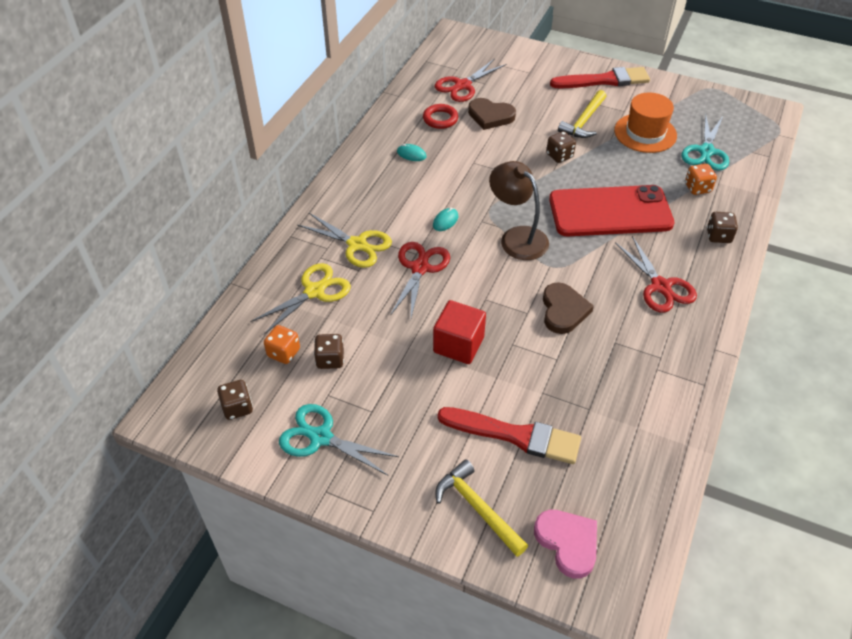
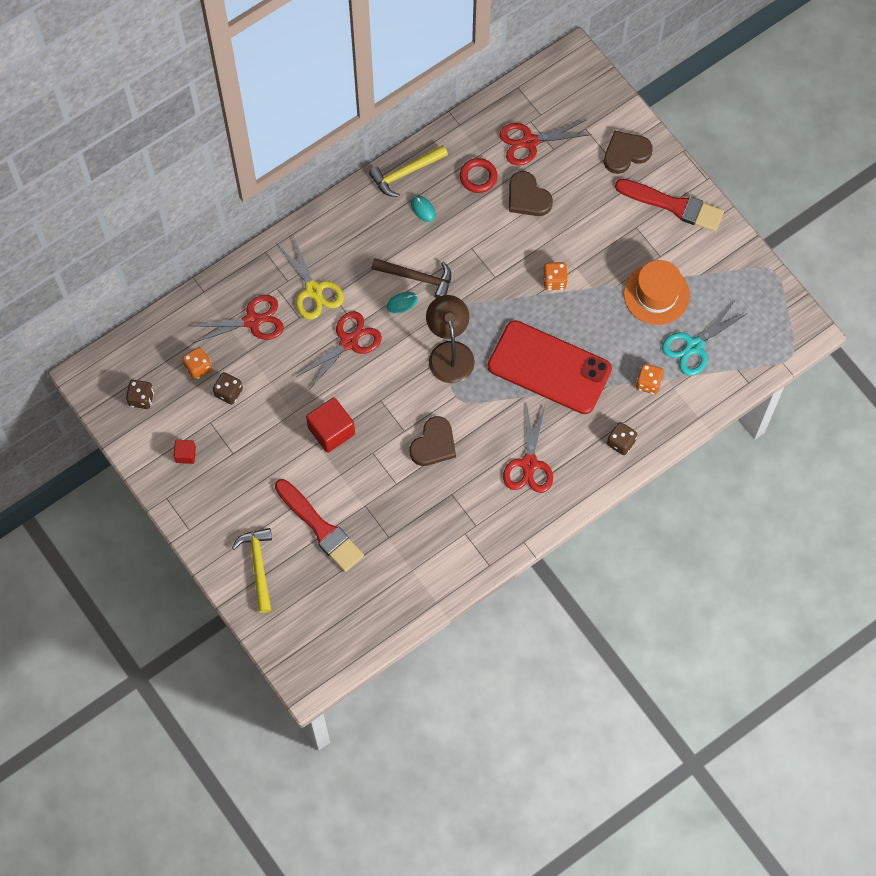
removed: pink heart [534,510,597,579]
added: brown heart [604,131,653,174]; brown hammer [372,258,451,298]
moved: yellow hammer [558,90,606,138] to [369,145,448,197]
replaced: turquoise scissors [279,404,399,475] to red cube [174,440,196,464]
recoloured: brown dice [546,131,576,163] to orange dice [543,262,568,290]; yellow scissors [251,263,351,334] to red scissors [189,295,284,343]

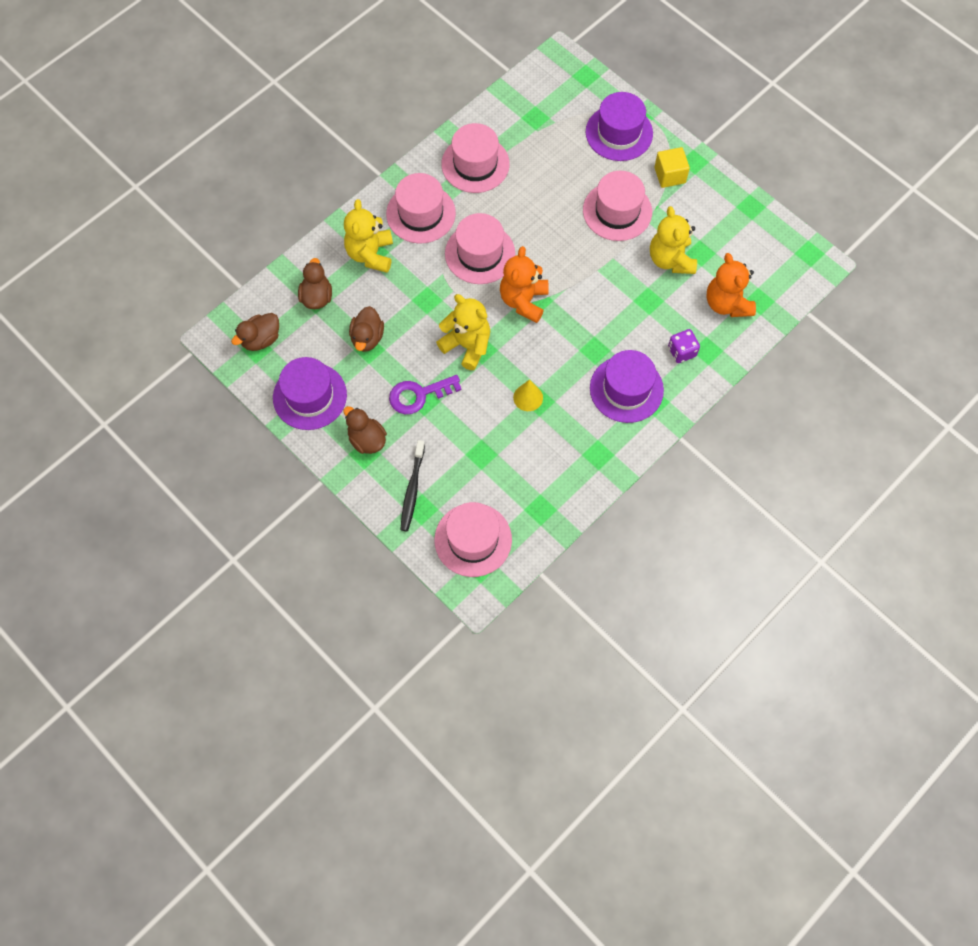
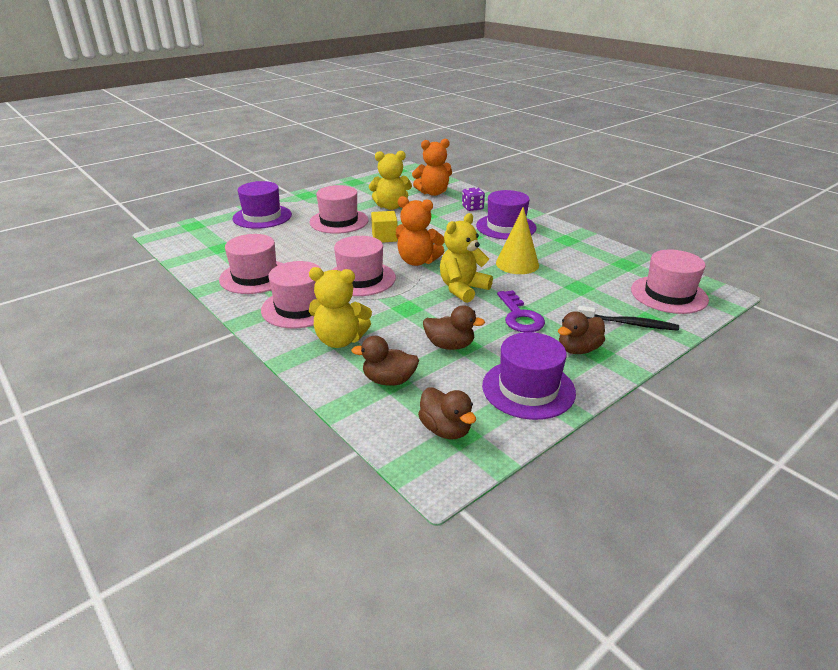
moved: yellow cube [654,147,690,188] to [371,211,398,243]
resized: yellow cone [513,379,543,411] = [496,207,539,274] x1.59

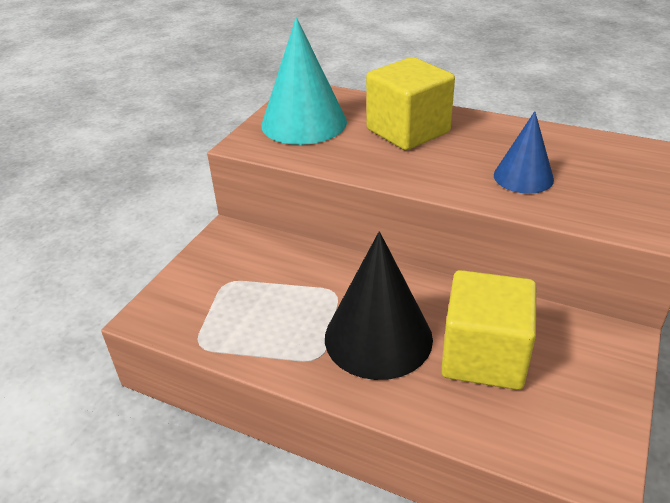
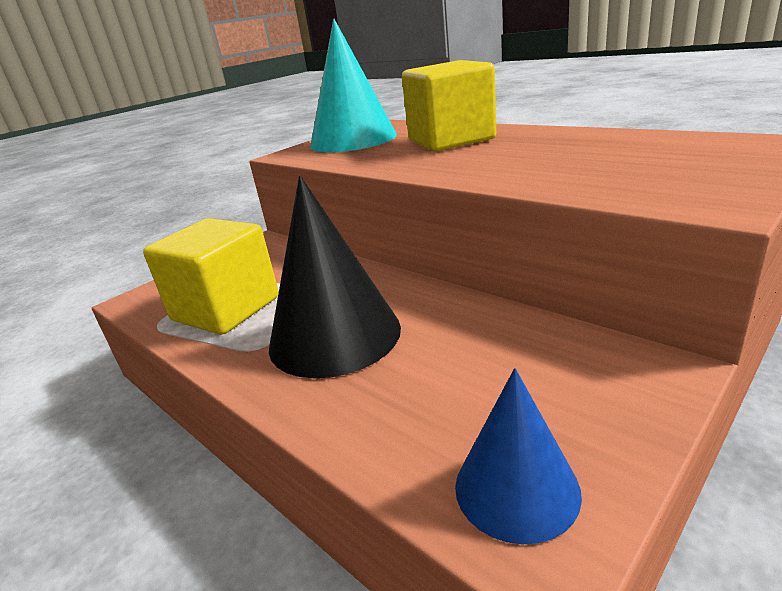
moved: blue cone [494,111,554,194] to [455,368,582,544]; yellow cube [441,270,536,390] to [143,218,279,335]

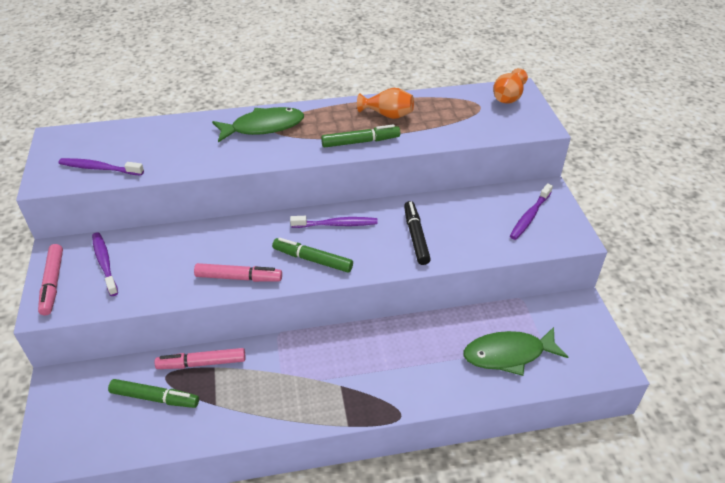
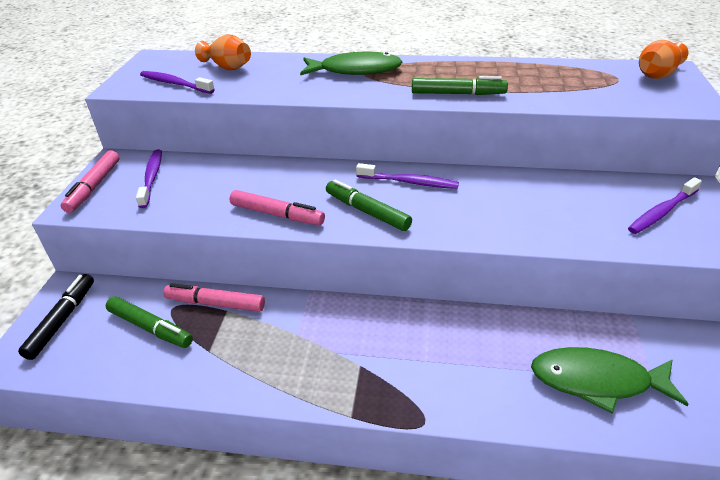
moved: orange vase [357,88,414,119] to [195,34,251,70]; black marker [404,201,431,265] to [18,274,94,360]

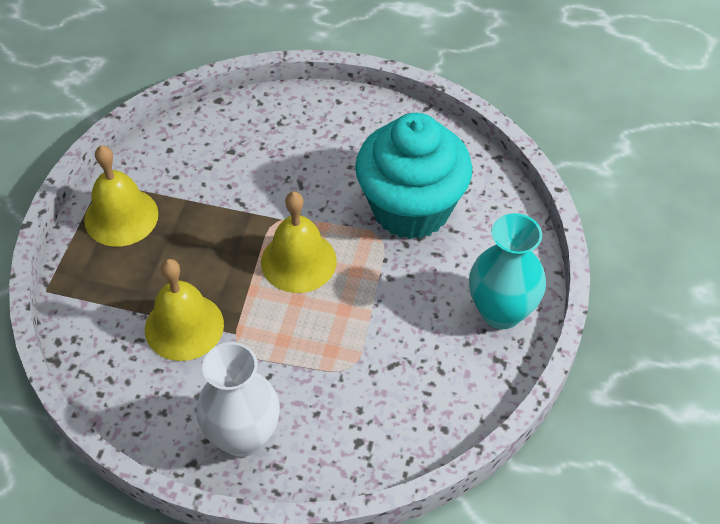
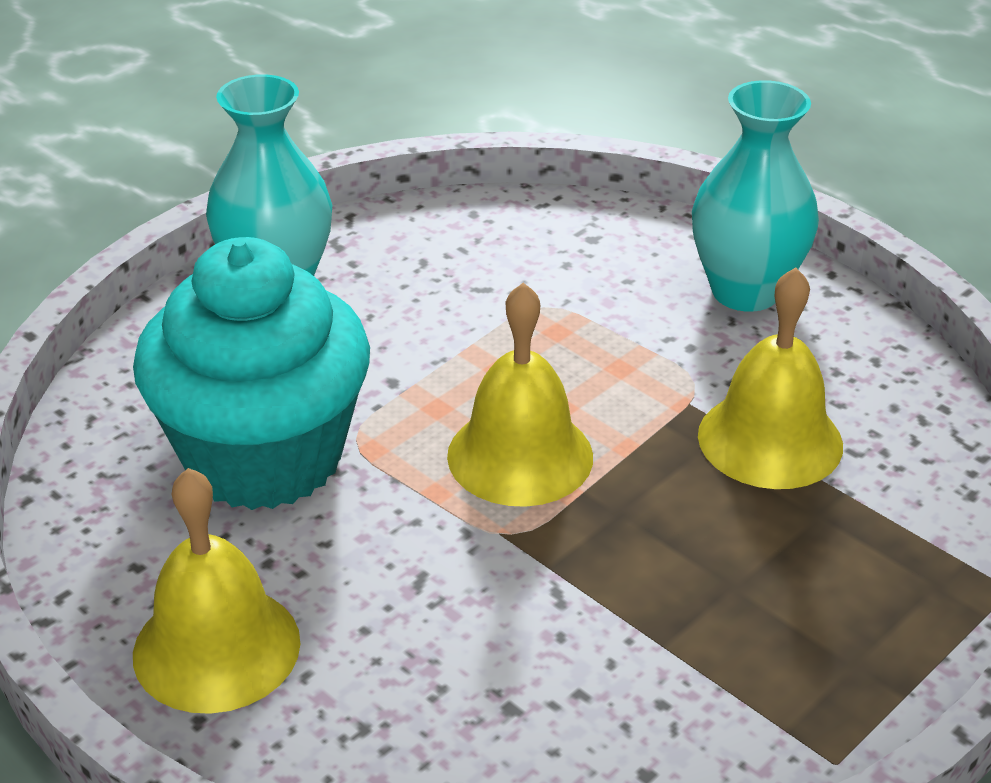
moved: yellow bell [84,145,158,247] to [133,468,300,714]
recoloured: white vase [196,342,280,457] to turquoise vase [692,80,819,312]

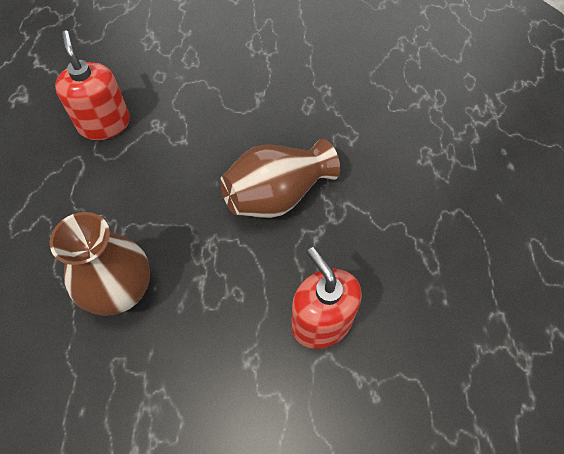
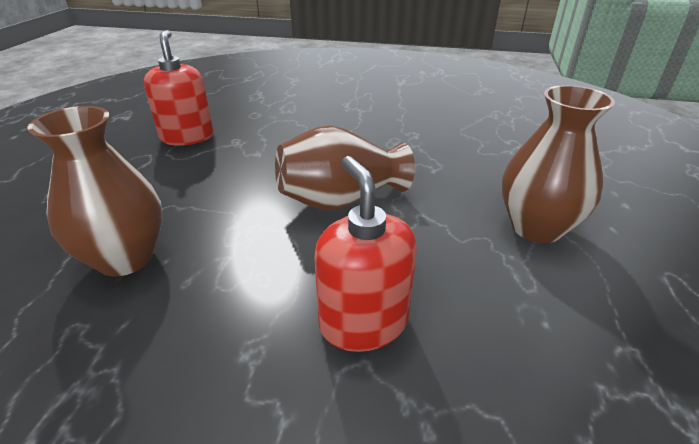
added: brown vase [502,85,615,243]

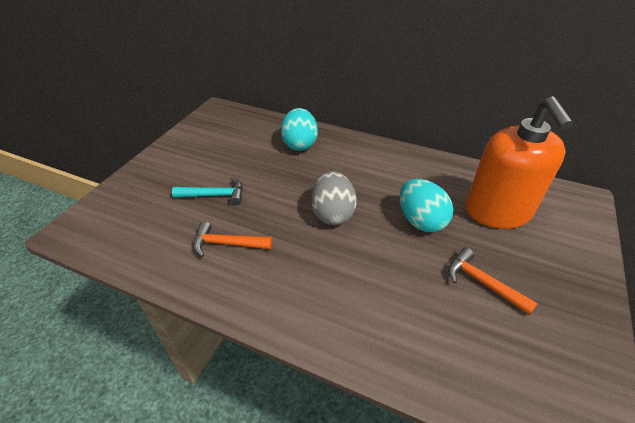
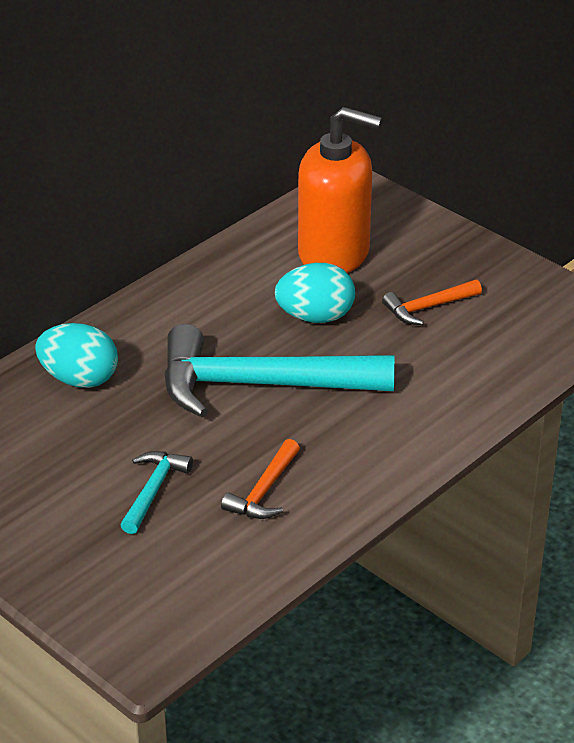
replaced: grey egg [311,171,357,225] to turquoise hammer [164,324,395,417]

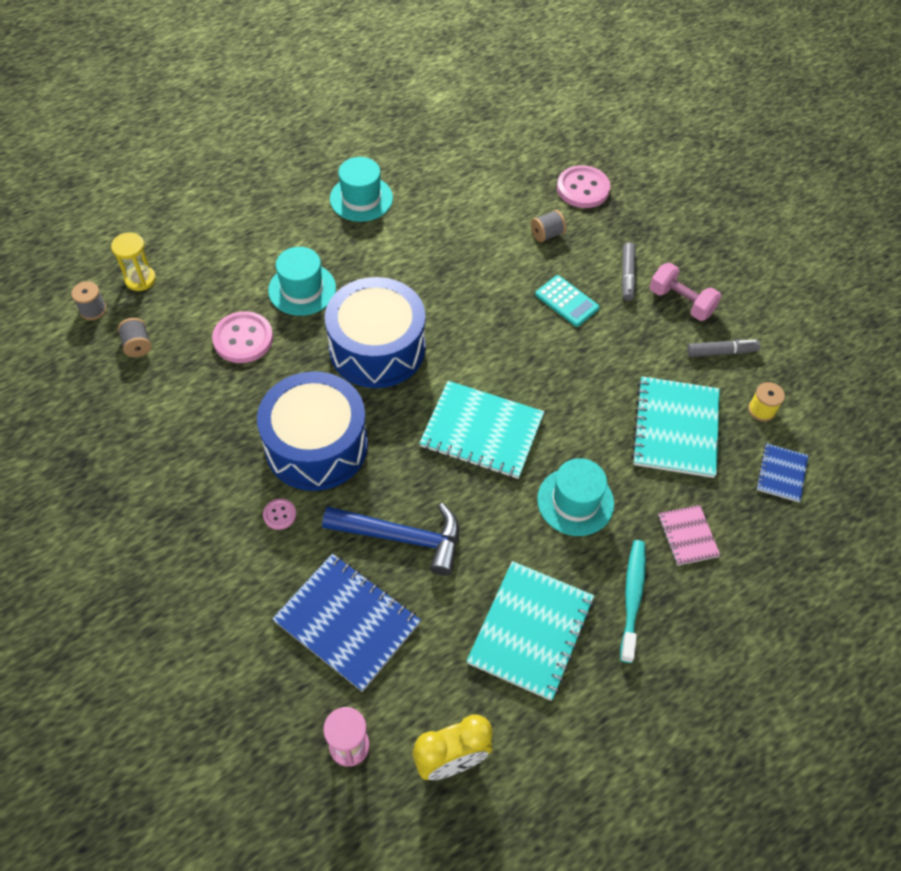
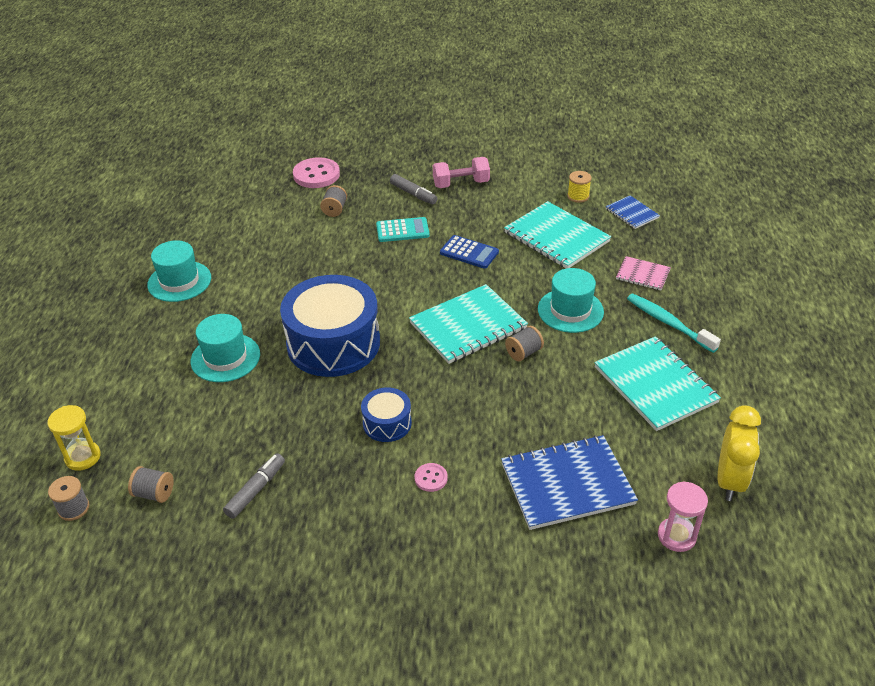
removed: pink button [212,311,273,363]; blue hammer [322,503,459,576]
added: blue calculator [440,235,499,269]; grey spool [505,326,544,361]
moved: grey marker [687,340,760,357] to [223,453,285,519]
resized: blue drum [257,371,368,491] = [361,387,412,442] x0.48

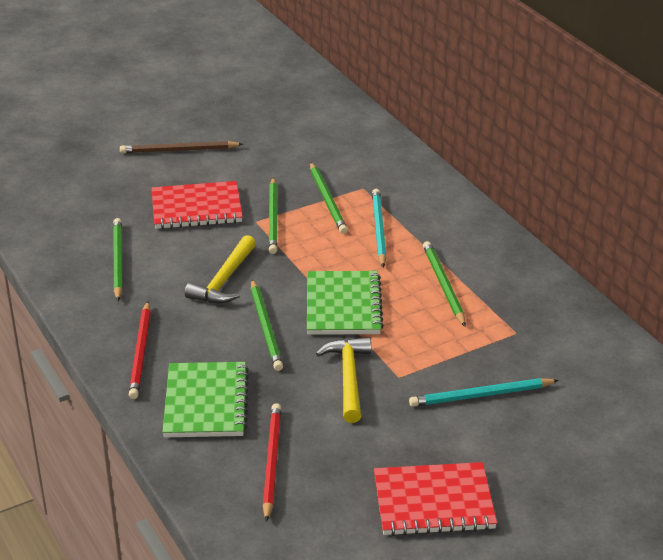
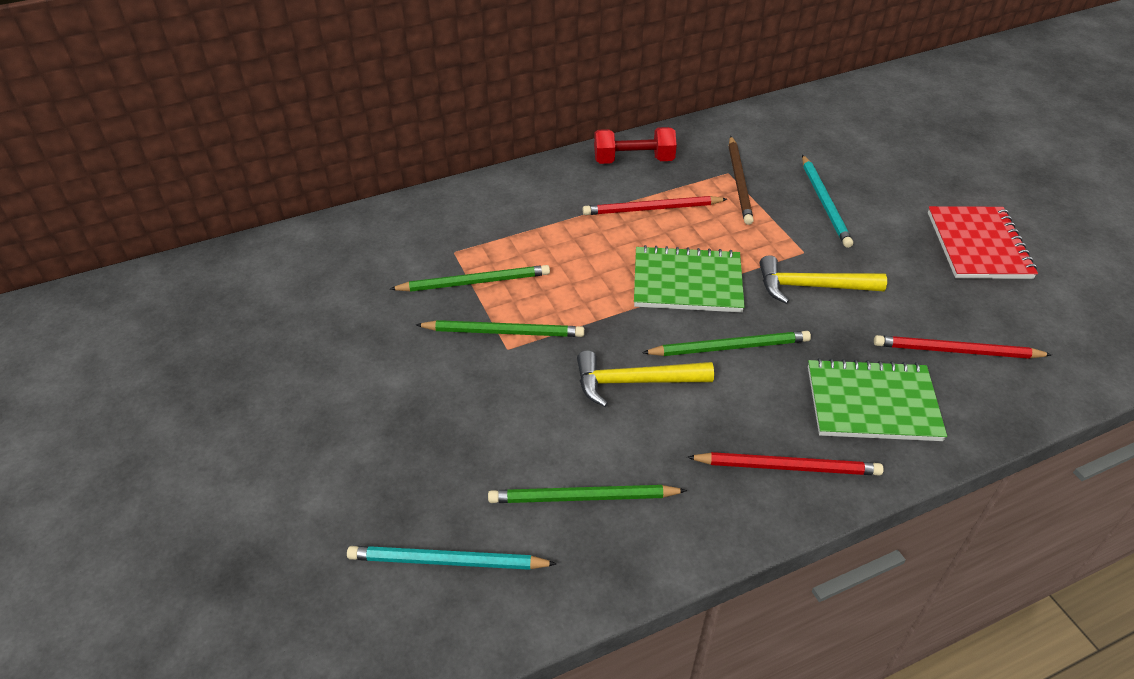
removed: red notebook [151,181,243,229]
added: red dumbbell [594,127,677,164]
moved: brown pencil [120,141,243,153] to [729,136,754,225]; turquoise pencil [372,189,387,267] to [347,546,557,570]
recoloured: green pencil [423,241,466,327] to red pencil [583,196,727,215]
turned: yellow hammer [185,235,256,303] = [577,350,714,407] 150 degrees clockwise

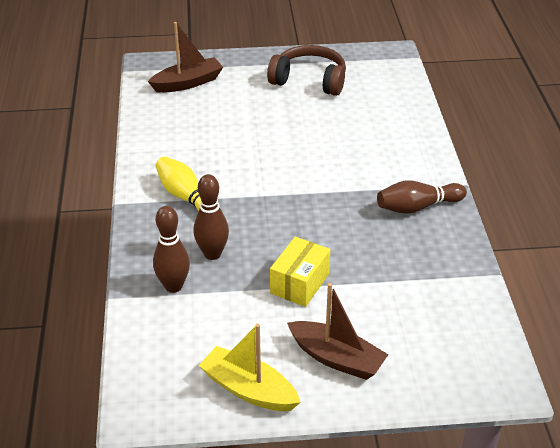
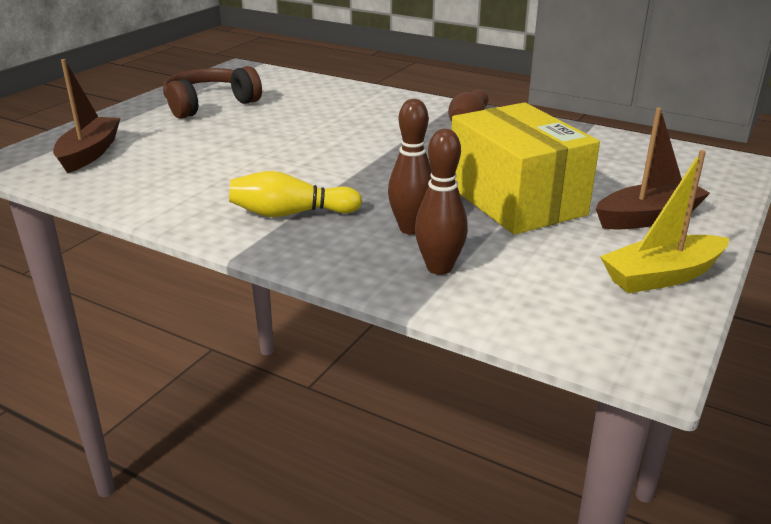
resized: yellow box [270,237,330,307] = [451,102,600,235] x1.81

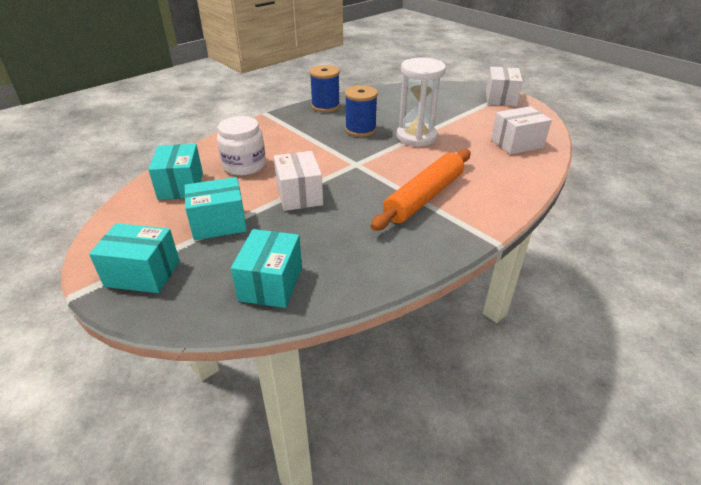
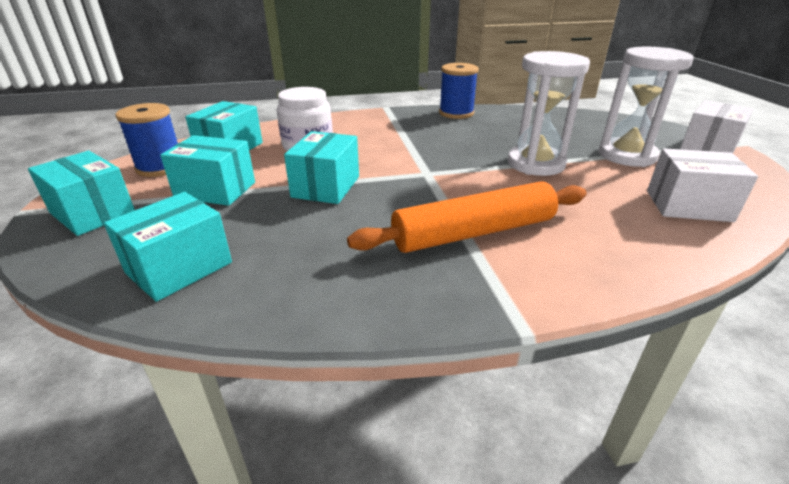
added: white hourglass [598,47,694,167]
moved: blue spool [345,85,378,137] to [115,103,178,177]
recoloured: white box [274,151,323,211] to turquoise box [284,131,359,204]

